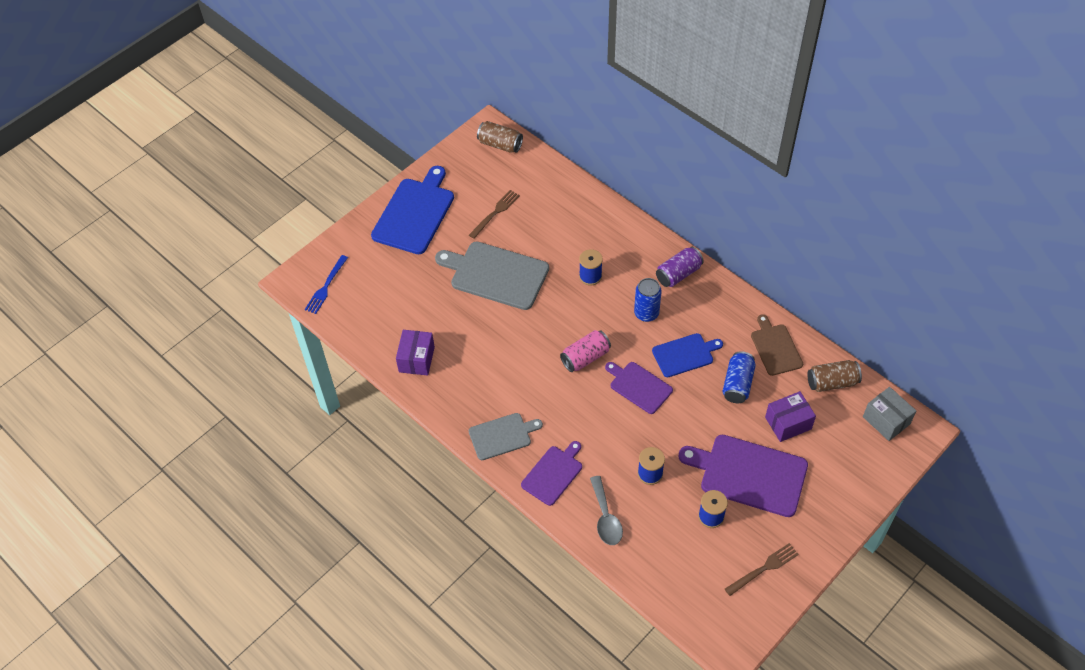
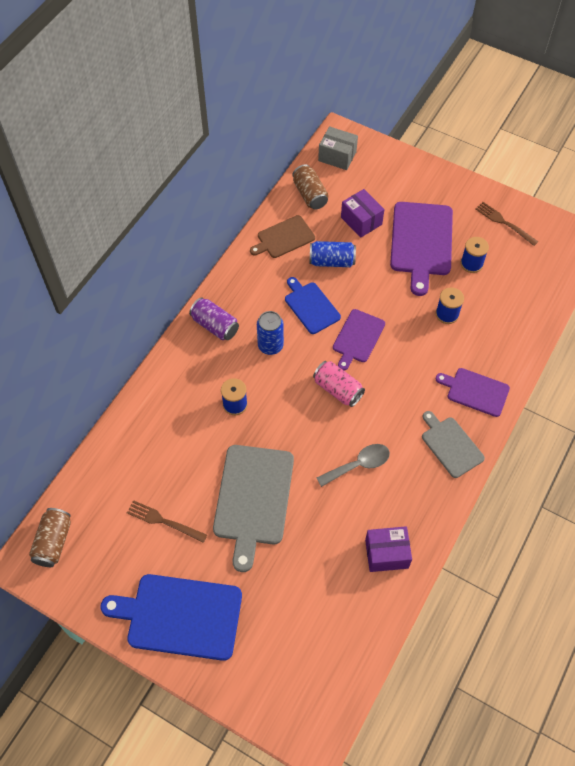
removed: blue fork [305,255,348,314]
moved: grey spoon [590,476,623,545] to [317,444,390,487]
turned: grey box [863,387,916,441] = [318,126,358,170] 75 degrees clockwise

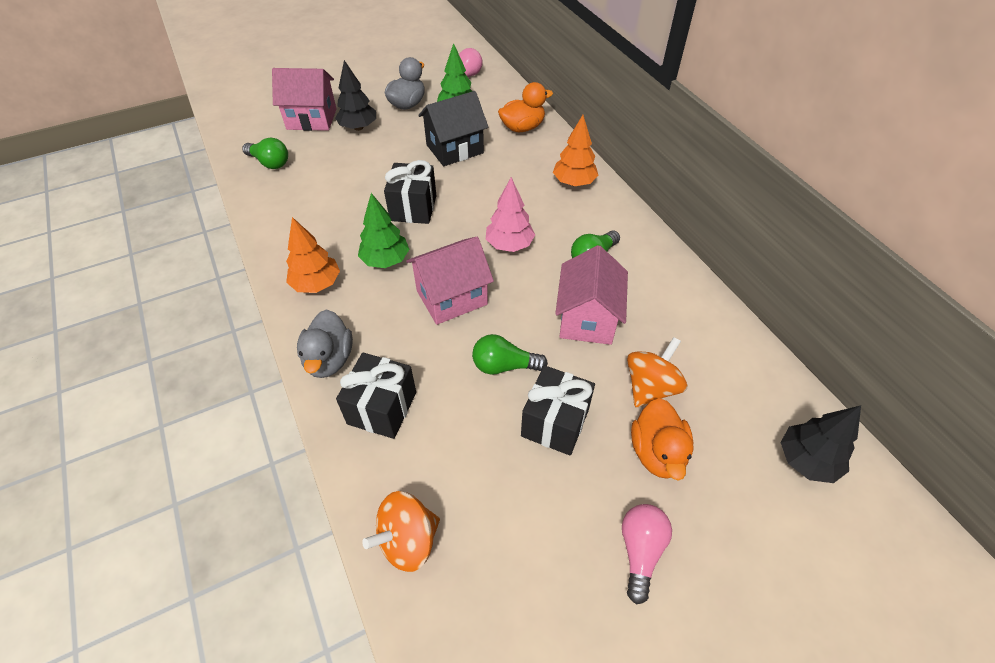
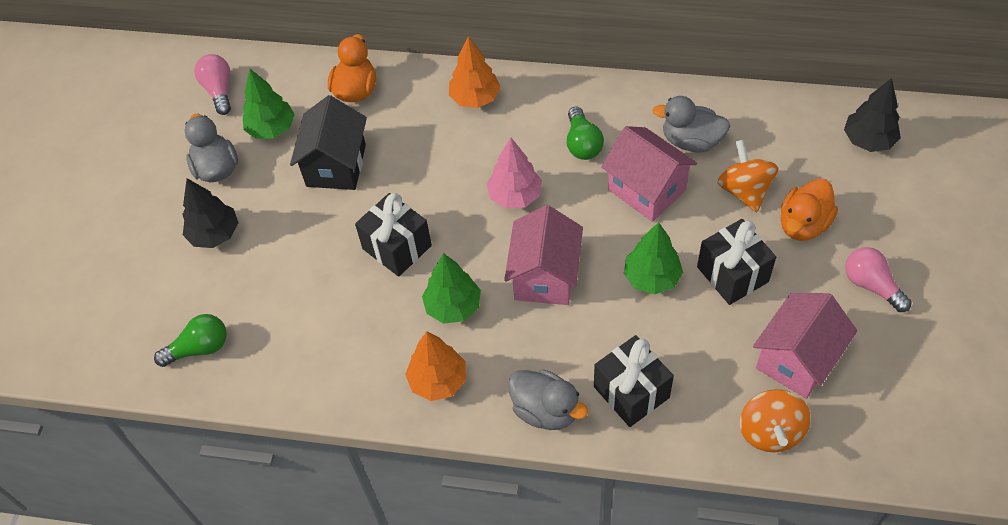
added: grey duck [653,96,730,153]
moved: pink house [272,68,337,131] to [753,293,857,399]
replaced: green light bulb [472,334,548,375] to green tree [624,222,683,294]
turned: orange duck [631,398,694,481] = [781,178,838,241] 90 degrees clockwise

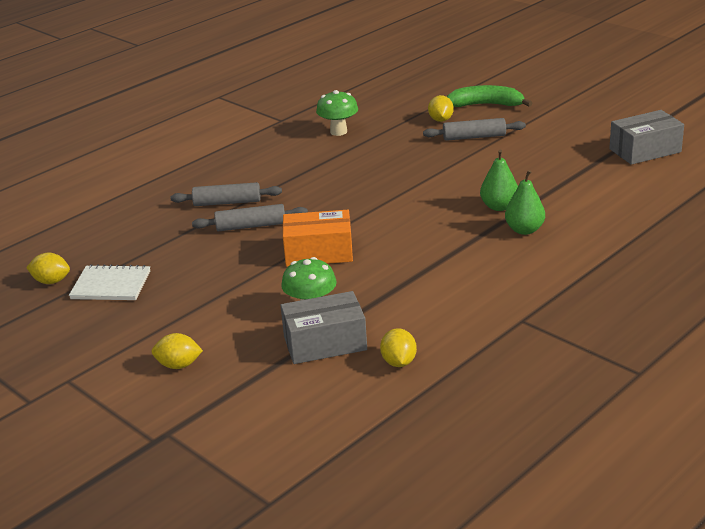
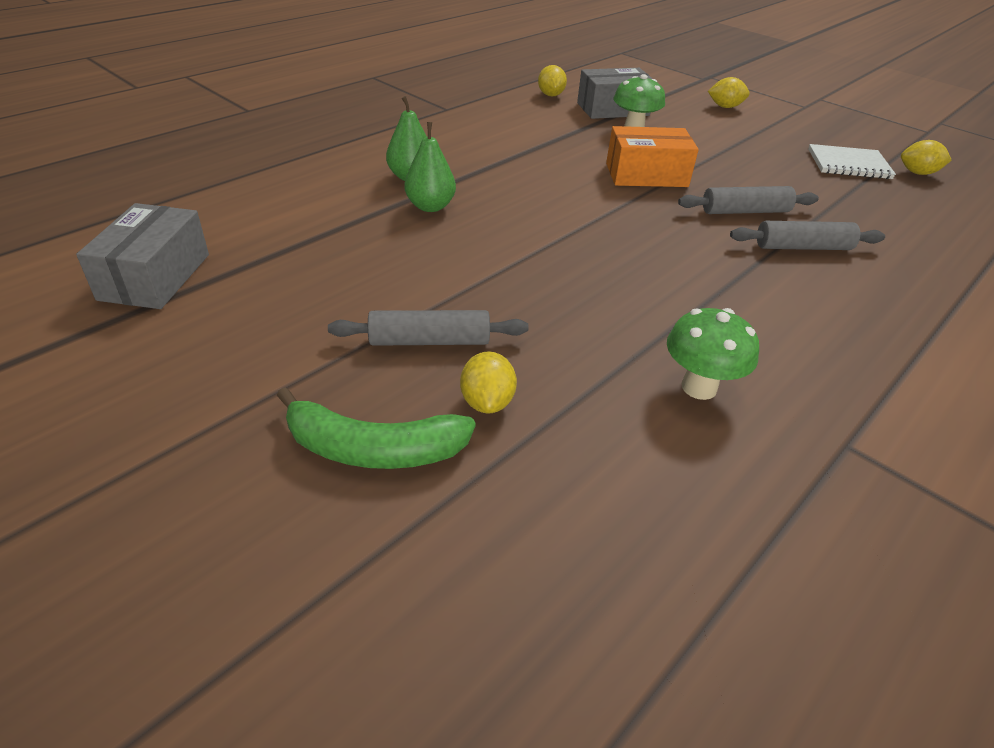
turned: grey box [609,110,684,165] = [76,203,209,309] 60 degrees counterclockwise

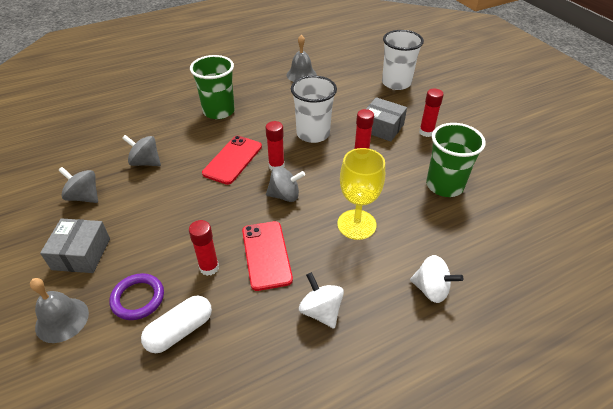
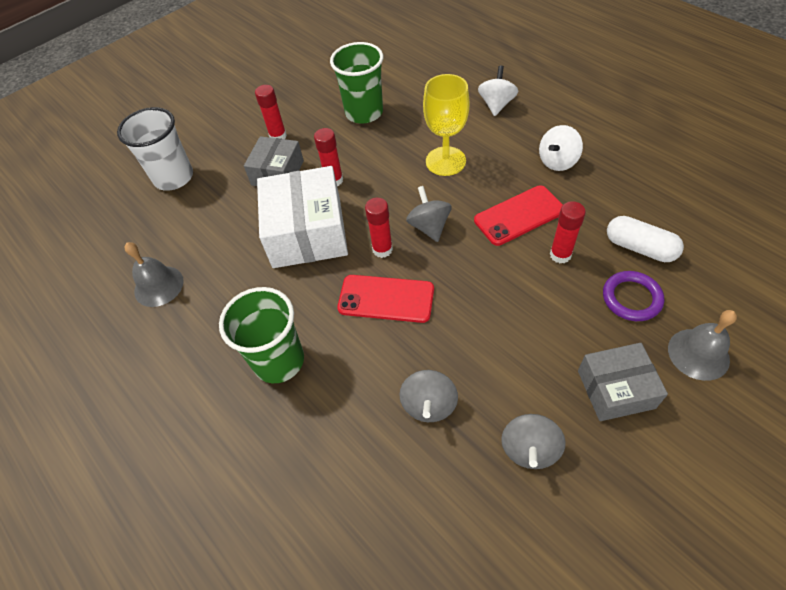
replaced: white cup [291,75,337,143] to white box [257,166,348,268]

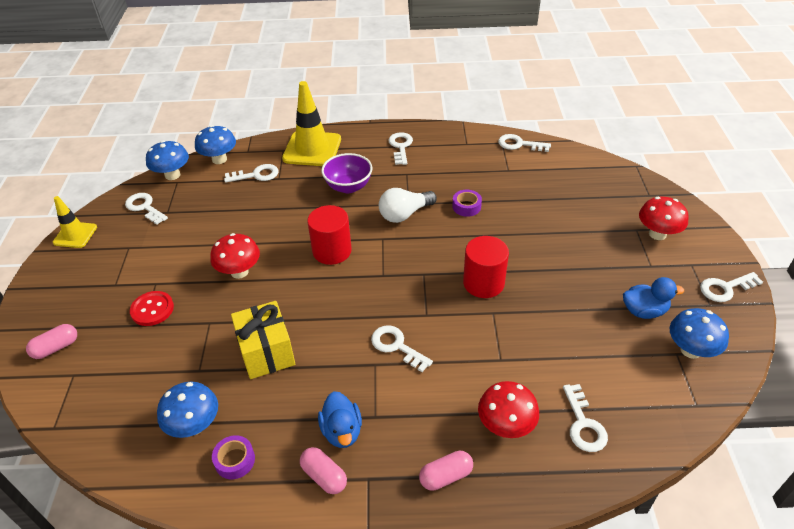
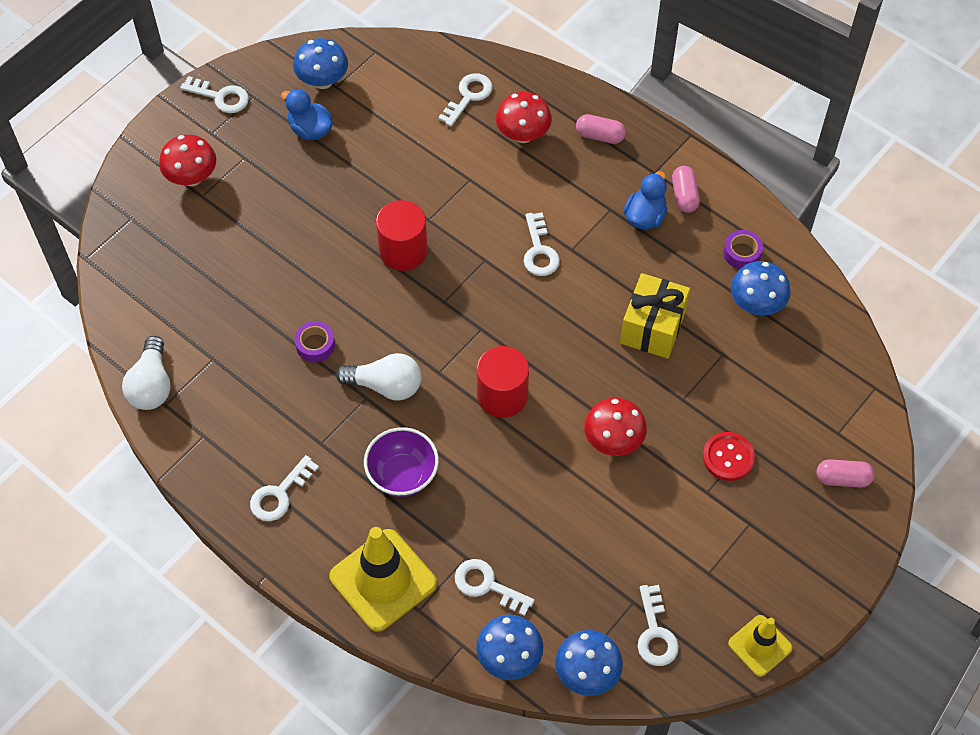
replaced: white key [498,134,551,152] to white light bulb [122,336,171,410]

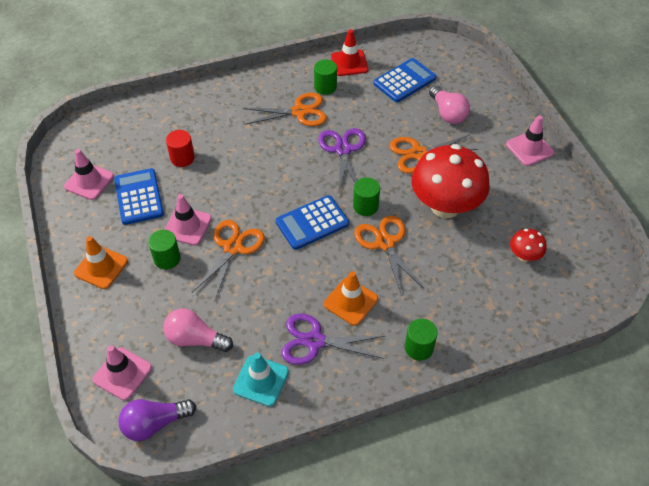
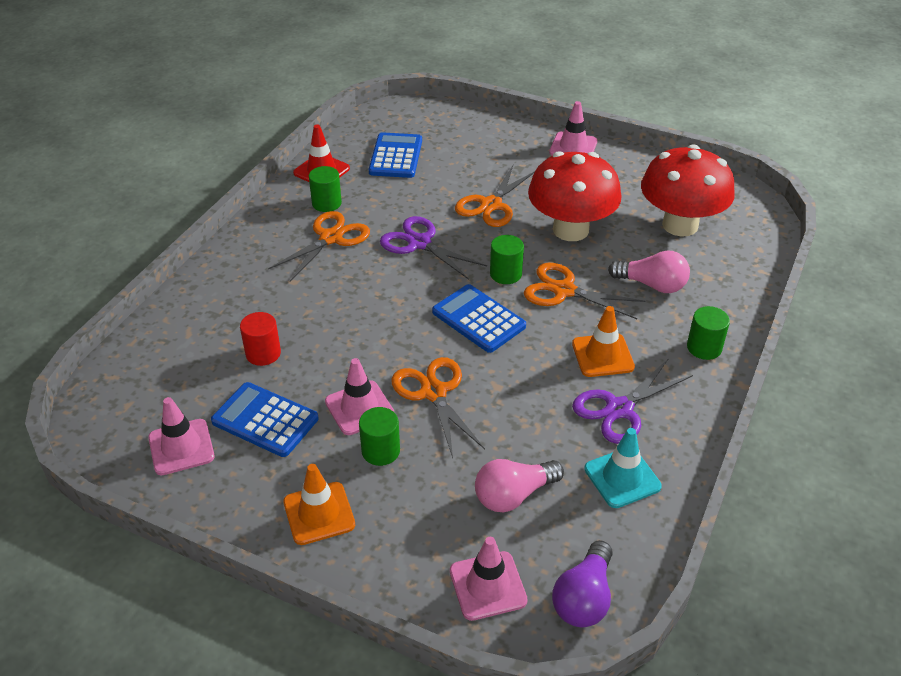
moved: pink light bulb [429,85,470,124] to [608,250,690,293]
turned: blue calculator [276,195,349,250] = [432,284,526,353] 120 degrees clockwise
resized: red mushroom [510,229,547,262] = [641,145,735,236] x2.22

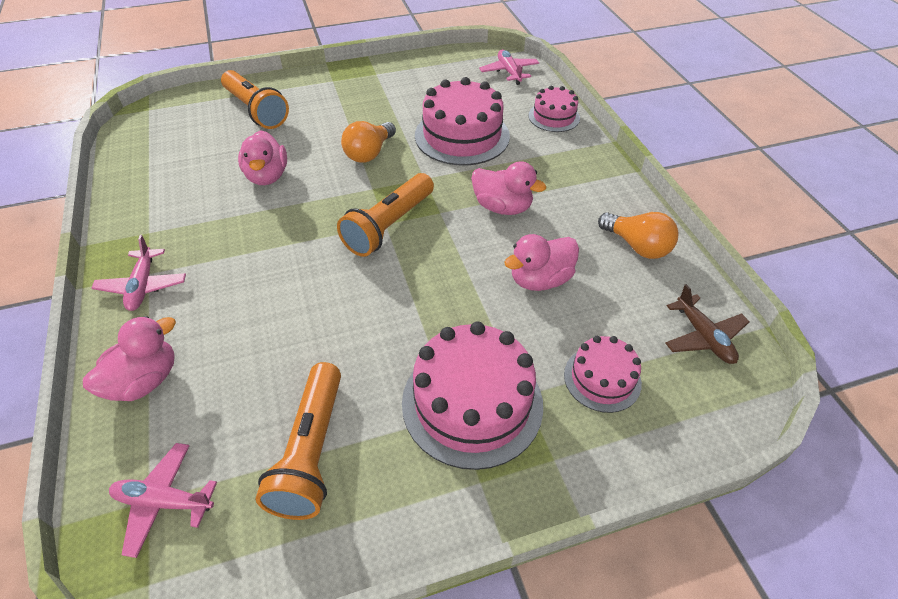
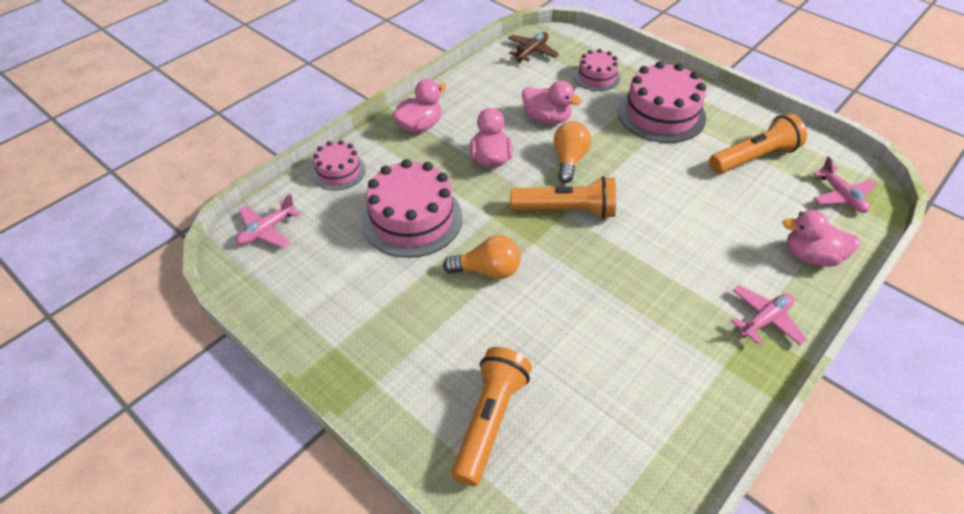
moved: pink duck [238,130,287,185] to [392,79,447,133]; orange light bulb [598,212,679,259] to [554,121,591,183]

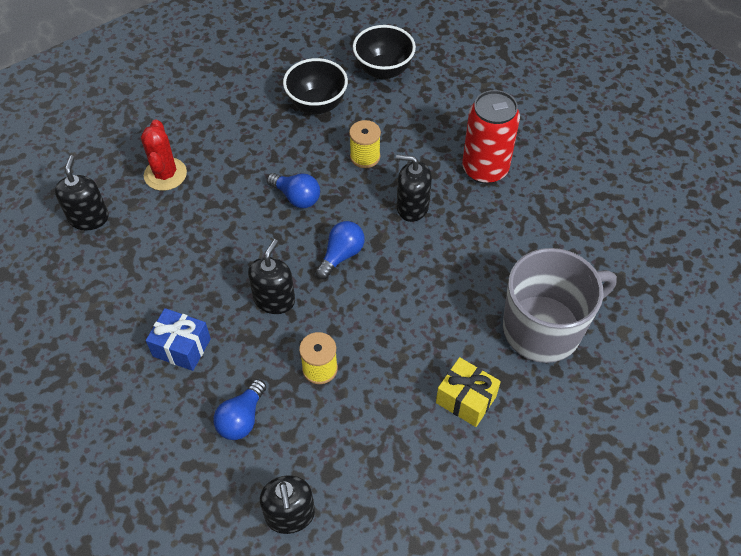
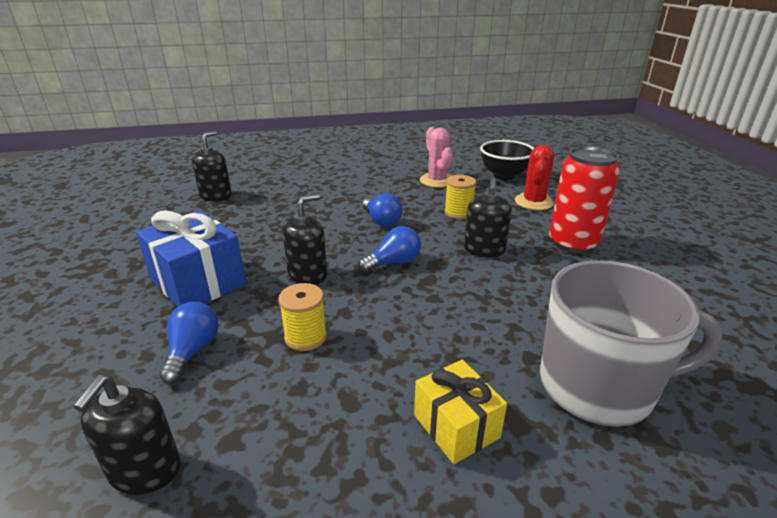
moved: red cactus [141,120,187,191] to [515,145,554,210]
replaced: black bowl [283,58,348,114] to pink cactus [420,127,453,188]
turned: black soap dispenser [396,155,432,222] = [464,178,512,257] 120 degrees counterclockwise; blue light bulb [213,379,266,440] = [159,302,218,384] 135 degrees clockwise
resized: blue gift [146,308,211,371] = [136,210,246,307] x1.62

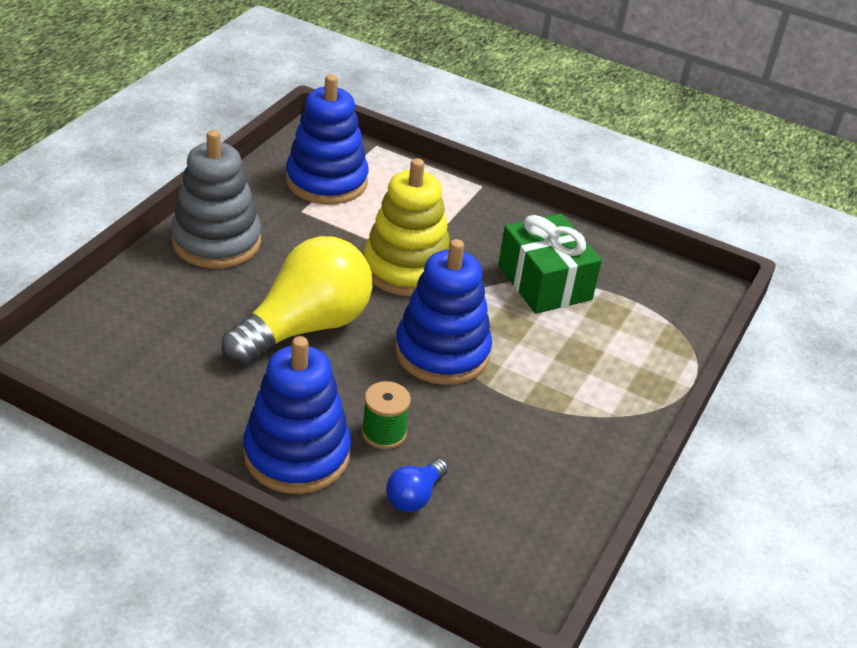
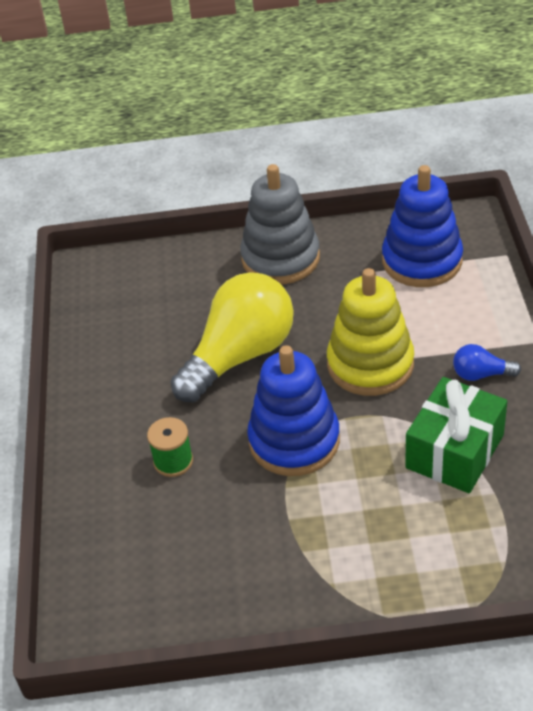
removed: blue stacking toy [243,336,351,494]
moved: blue light bulb [386,459,448,512] to [453,344,521,381]
turned: yellow light bulb [221,236,372,366] = [171,272,294,403] 60 degrees counterclockwise

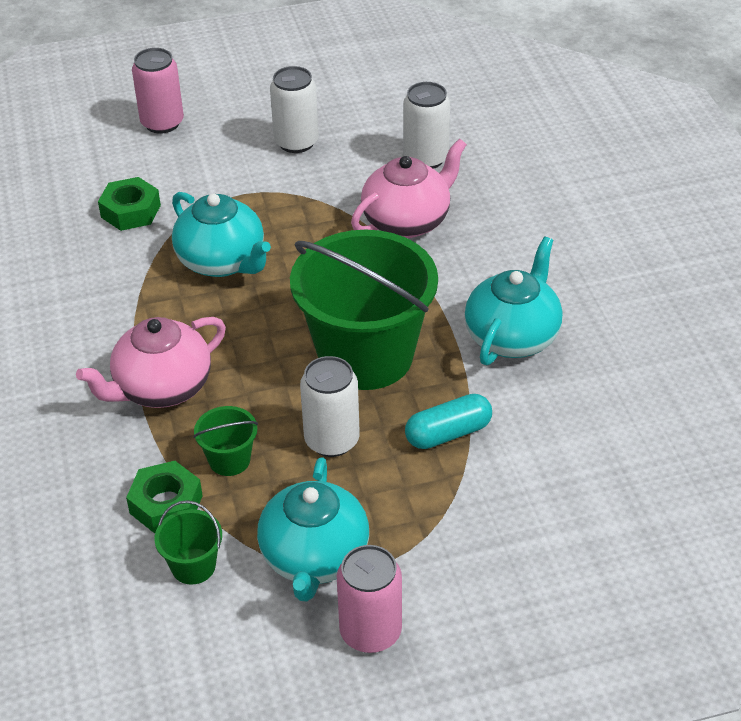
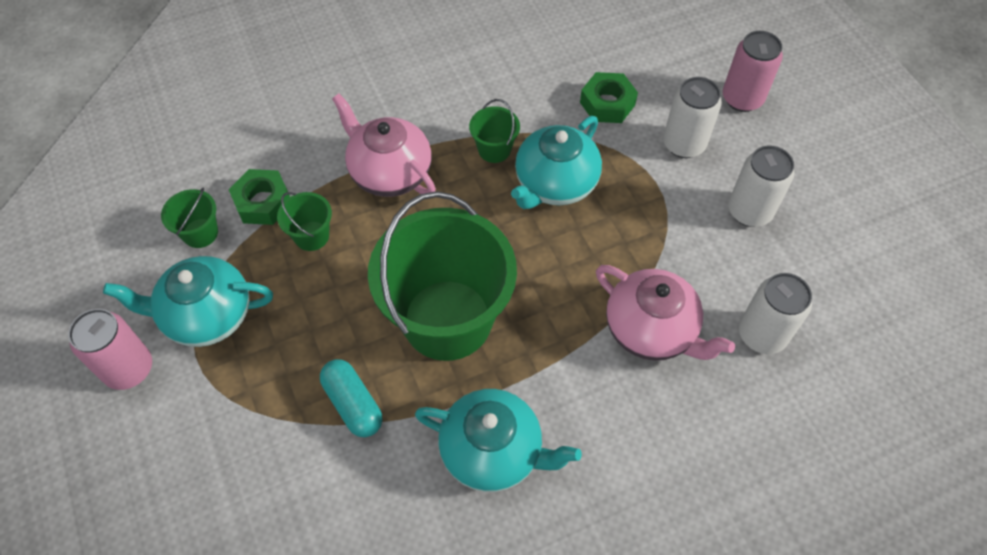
added: green bucket [469,99,520,163]
moved: white can [300,356,360,457] to [663,77,722,158]

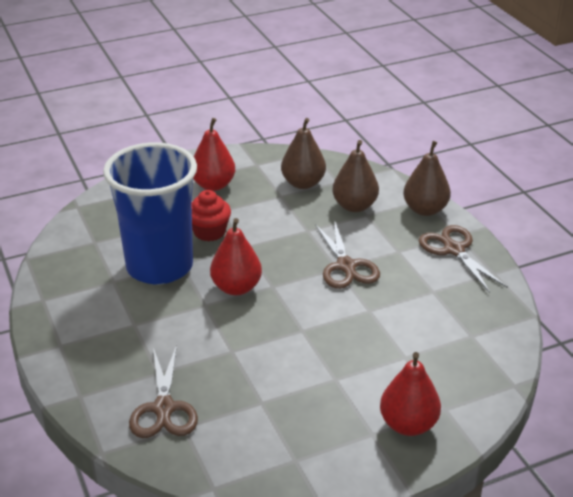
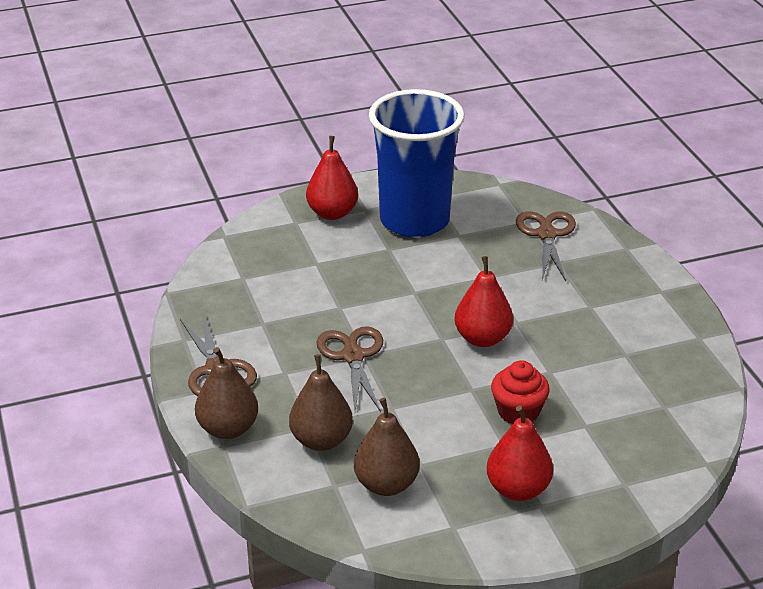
moved: blue cup [103,143,197,284] to [369,89,464,238]

